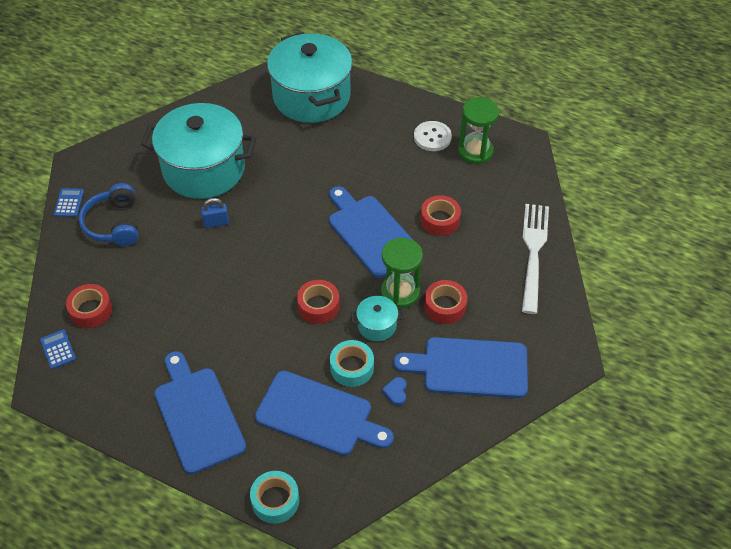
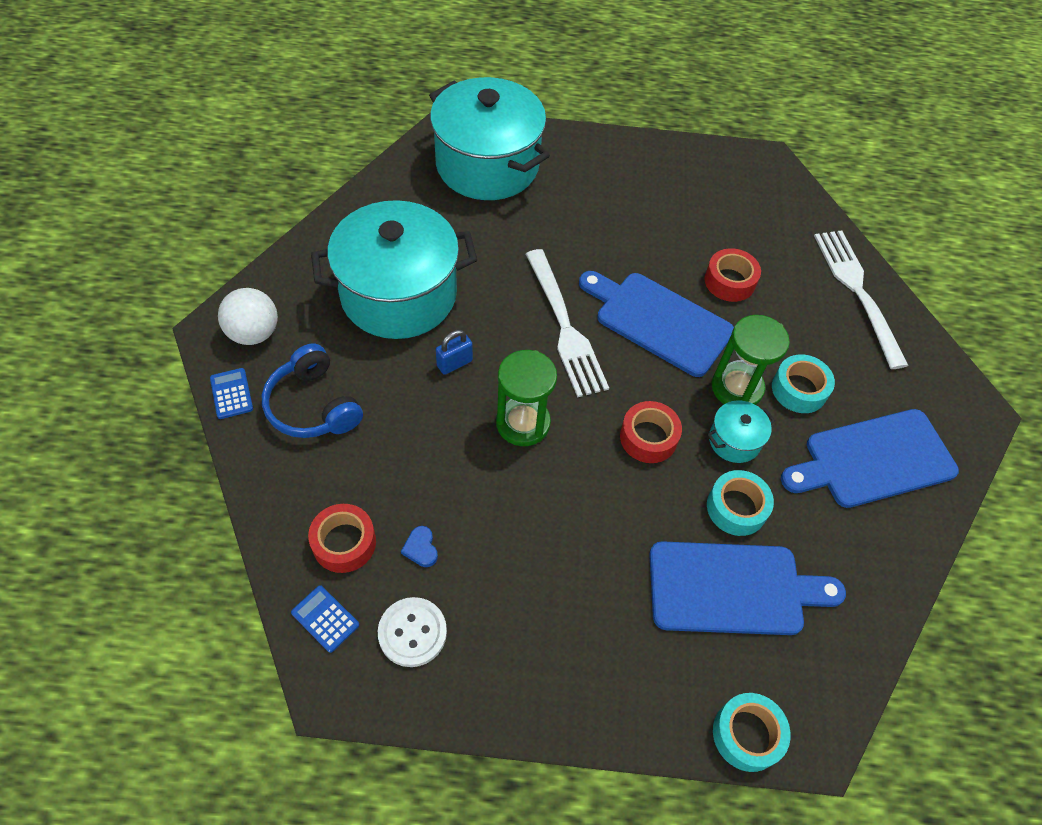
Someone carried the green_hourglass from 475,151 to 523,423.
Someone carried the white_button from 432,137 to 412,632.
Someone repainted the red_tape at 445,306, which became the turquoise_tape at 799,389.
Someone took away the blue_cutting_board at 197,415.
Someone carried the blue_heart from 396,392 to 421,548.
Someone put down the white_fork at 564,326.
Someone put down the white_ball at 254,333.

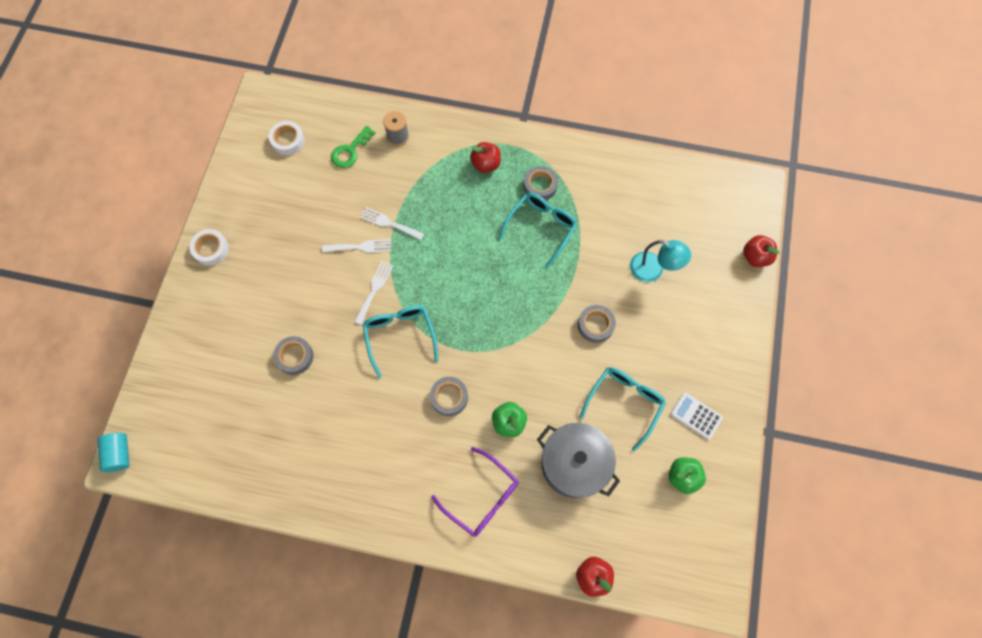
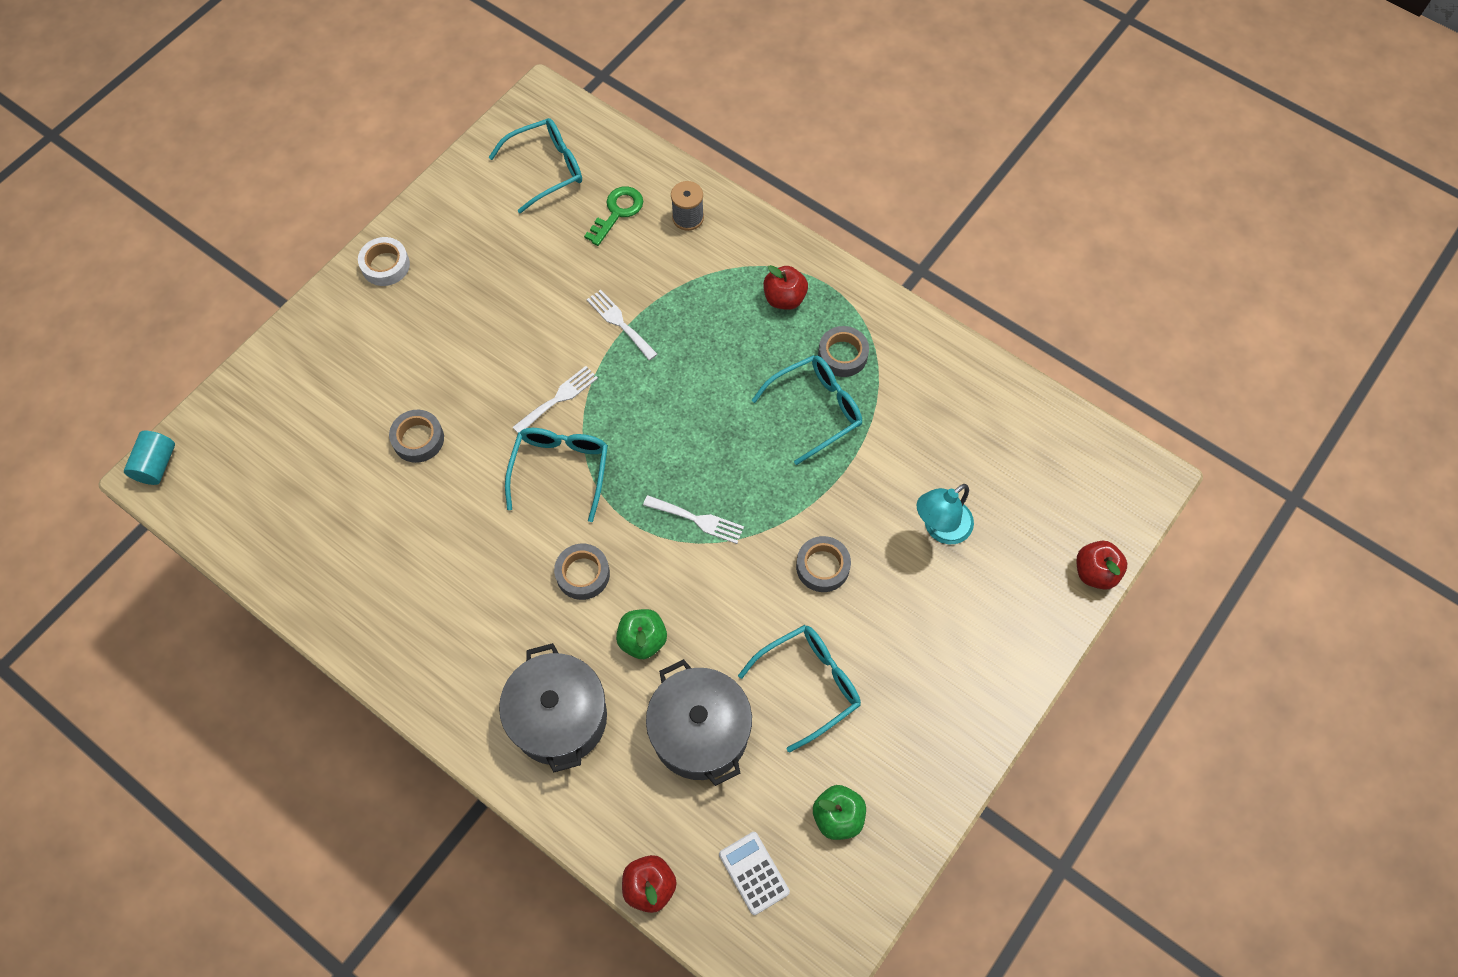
Someone swapped the white_tape at 288,140 for the turquoise_glasses at 546,169.
Someone rotated the green_key at 350,151 by 150 degrees clockwise.
Someone carried the white_fork from 360,247 to 697,520.
Someone rotated the turquoise_lamp at 653,270 by 90 degrees clockwise.
Someone carried the white_calculator from 696,416 to 753,873.
Someone swapped the purple_glasses at 482,497 for the grey_pot at 559,718.

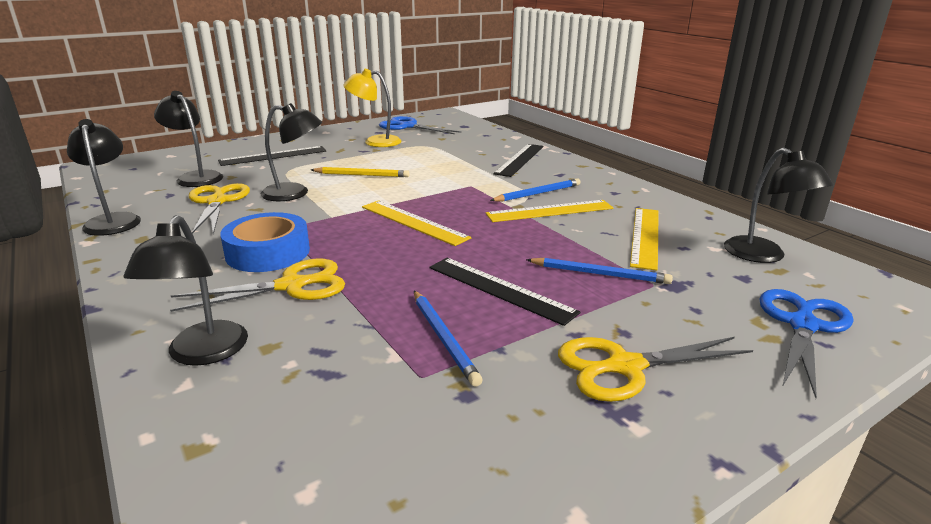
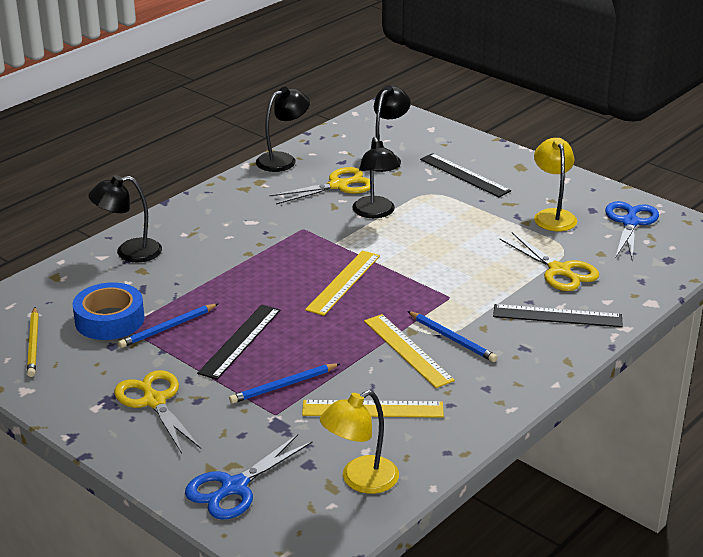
Someone repainted the black_lamp at 763,256, which became the yellow_lamp at 360,480.
Someone carried the yellow_pencil from 362,175 to 33,344.
Someone carried the blue_tape from 268,252 to 109,320.
Someone rotated the blue_pencil at 599,274 by 60 degrees clockwise.
Someone carried the yellow_scissors from 292,285 to 559,271.
Someone rotated the blue_scissors at 802,325 by 120 degrees clockwise.

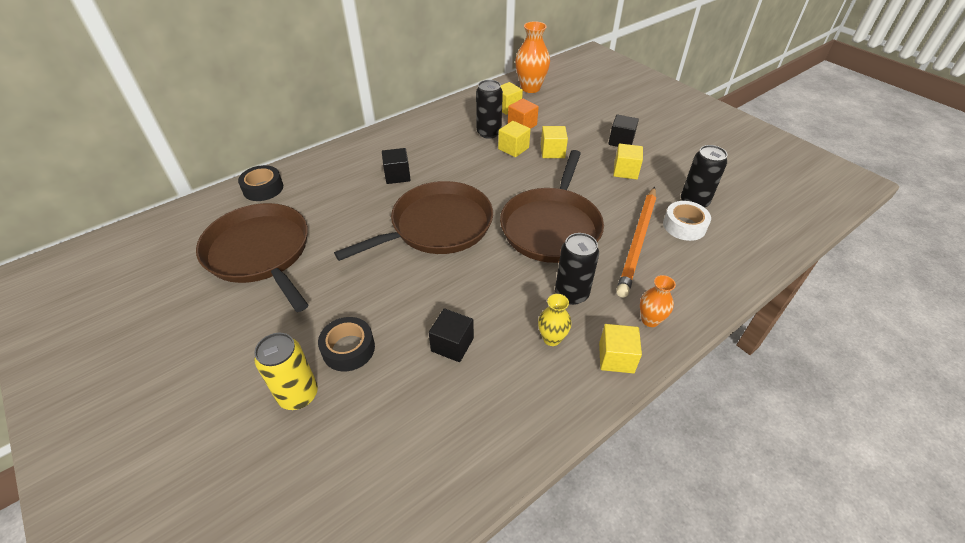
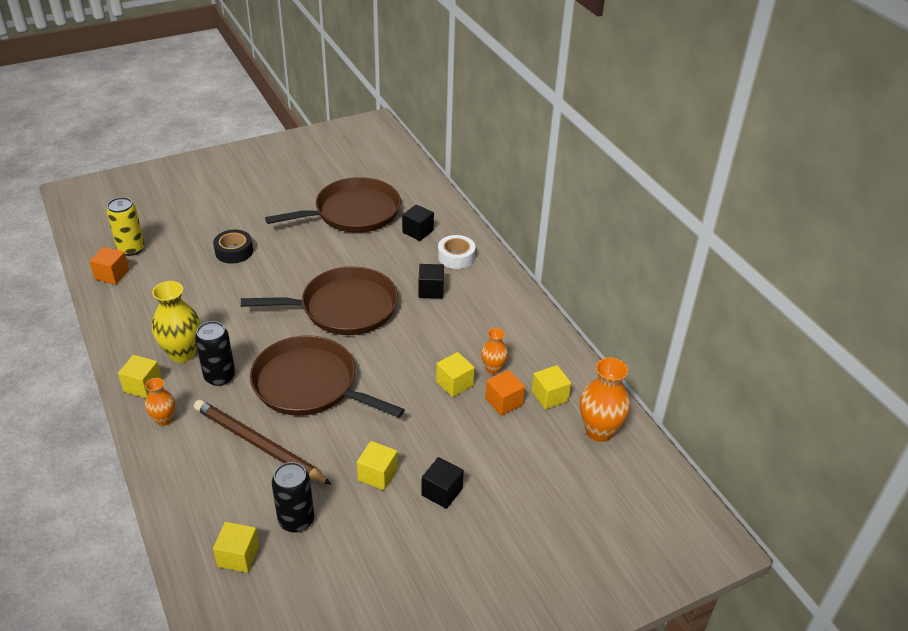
Someone swapped the black_can at 488,133 for the orange_vase at 493,368.
Someone carried the yellow_cube from 552,151 to 238,556.
Someone took away the black_tape at 263,188.
Someone rotated the brown_pan at 437,226 by 75 degrees counterclockwise.
Someone repainted the orange_pencil at 638,242, which became the brown_pencil at 258,444.
Someone carried the white_tape from 684,226 to 456,257.
Someone scaled the yellow_vase at 551,338 by 1.74.
Someone carried the black_cube from 452,344 to 418,231.
Someone carried the yellow_can from 298,395 to 131,249.
Someone put down the orange_cube at 112,275.

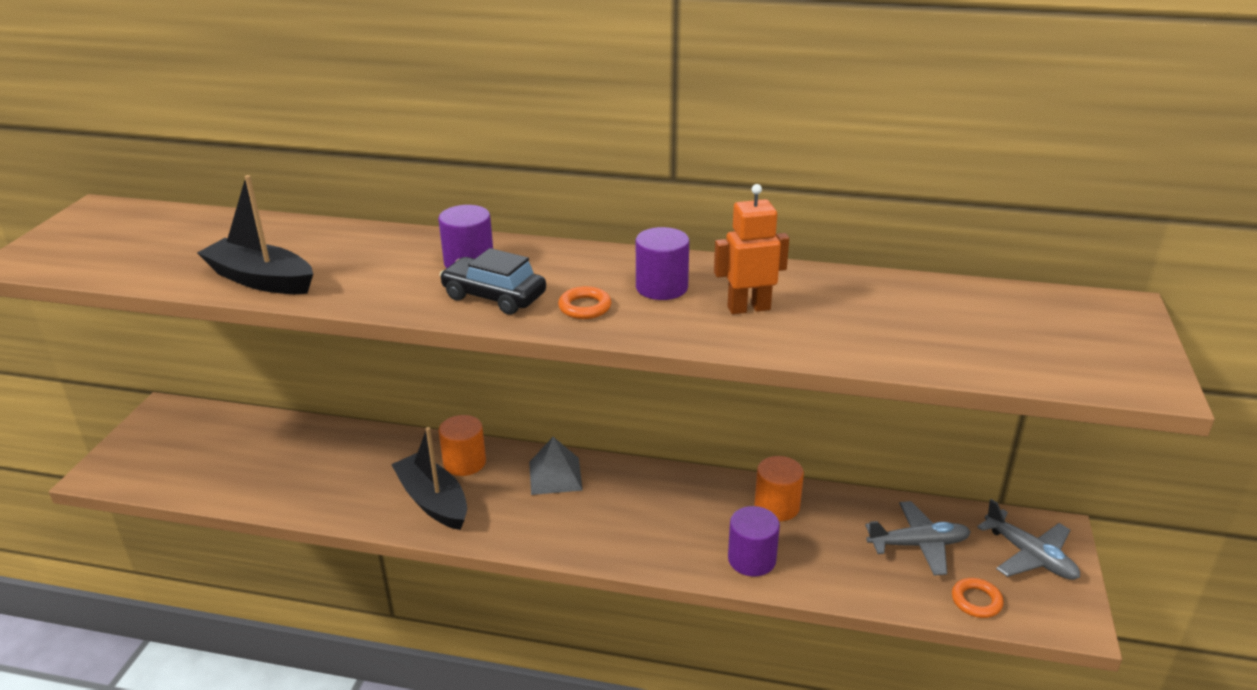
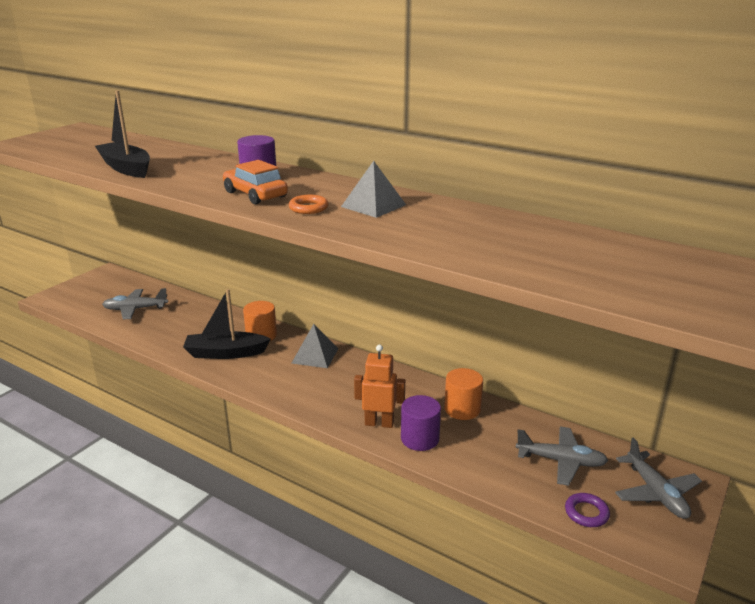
Someone carried the orange_robot from 748,308 to 379,423.
Someone swapped the purple_cylinder at 661,287 for the grey_pyramid at 373,205.
Someone repainted the black_car at 494,296, which became the orange_car at 255,194.
Someone rotated the black_boat at 433,501 by 75 degrees counterclockwise.
Someone repainted the orange_ring at 976,601, which became the purple_ring at 586,513.
Someone put down the grey_plane at 135,309.

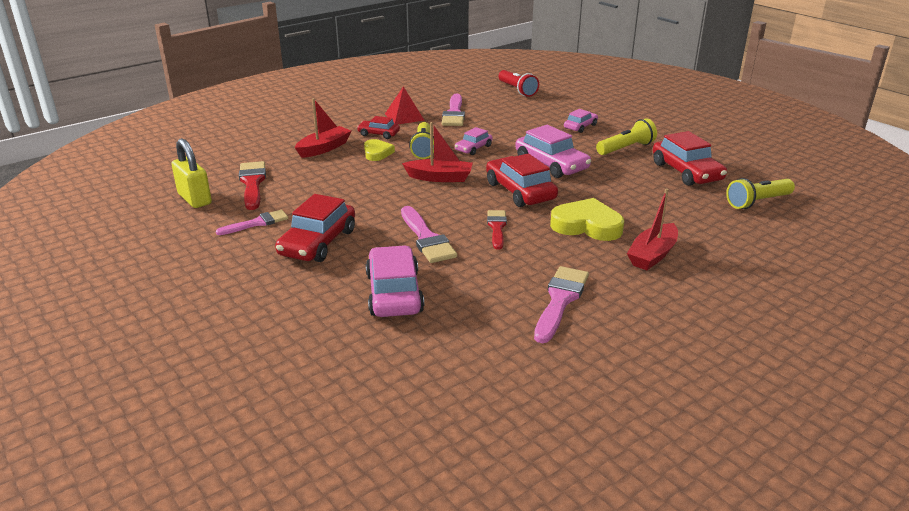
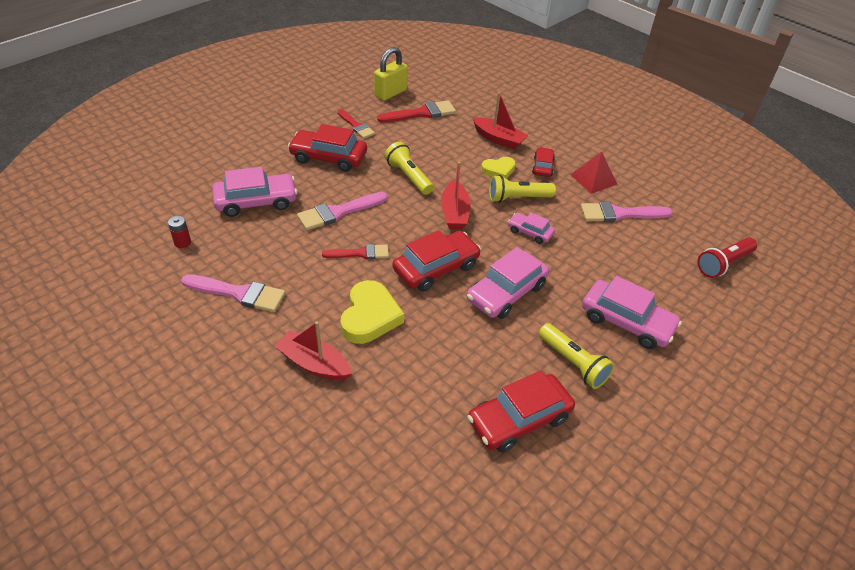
Someone scaled the pink_car at 580,126 by 1.80.
Someone carried the yellow_flashlight from 757,202 to 409,176.
Someone repainted the pink_brush at 257,223, which became the red_brush at 356,126.
Someone put down the red_battery at 182,242.

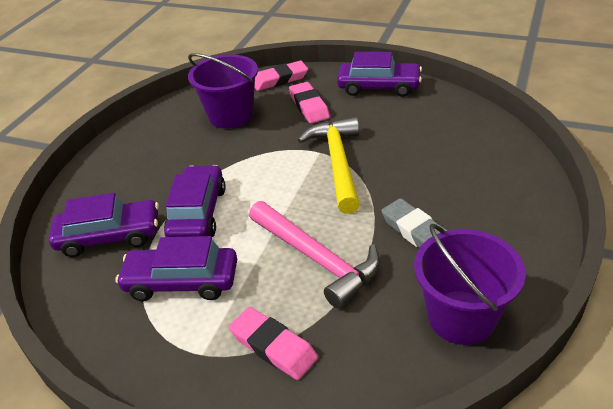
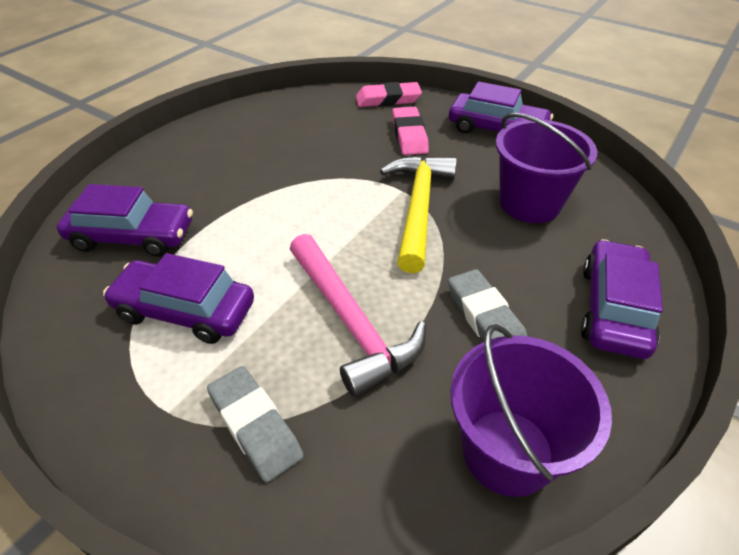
Someone carried the purple_bucket from 231,115 to 529,203.
Someone carried the purple_car from 198,213 to 614,309.
Someone repainted the pink_eraser at 273,346, which became the grey_eraser at 255,425.

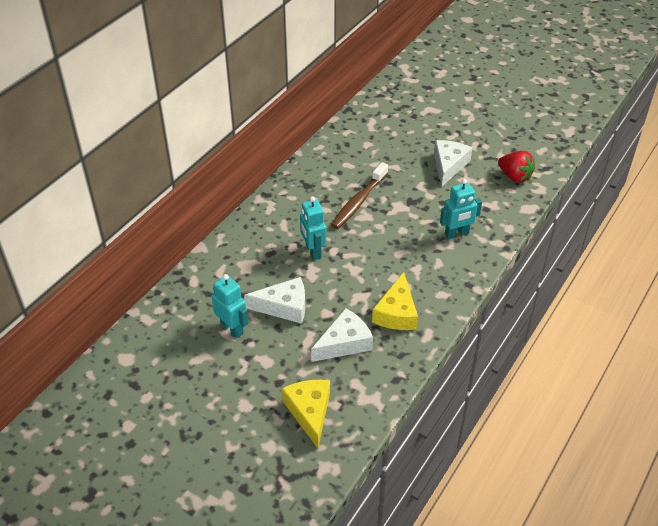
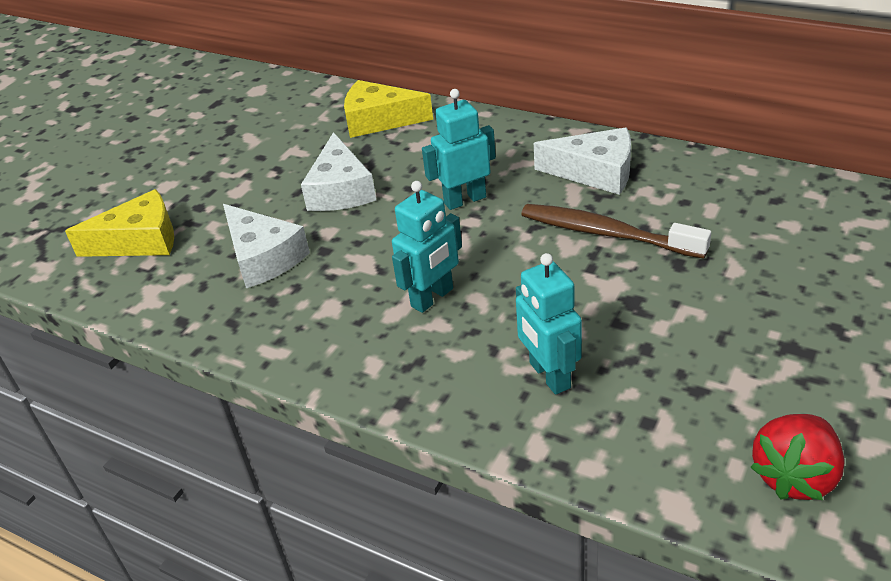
Someone carried the white_cheese from 449,165 to 595,172.
Someone carried the yellow_cheese from 396,313 to 379,120.
Someone carried the turquoise_robot from 232,328 to 432,298.

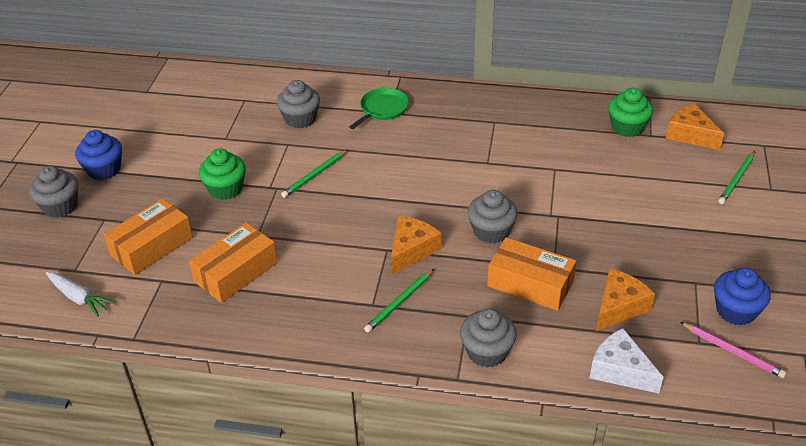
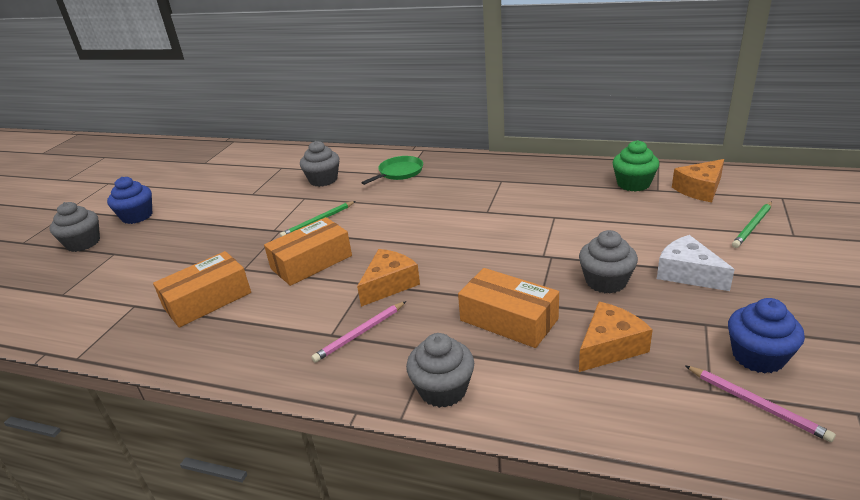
Someone rotated the orange_cheese at 690,135 by 90 degrees counterclockwise.
Someone took away the green_cupcake at 225,189.
Someone carried the grey_cupcake from 491,231 to 606,281.
Someone carried the orange_box from 152,246 to 311,262.
Someone repainted the green_pencil at 399,302, which became the pink_pencil at 360,333.
Someone took away the white_carrot at 79,298.
Someone carried the white_cheese from 620,370 to 688,273.

